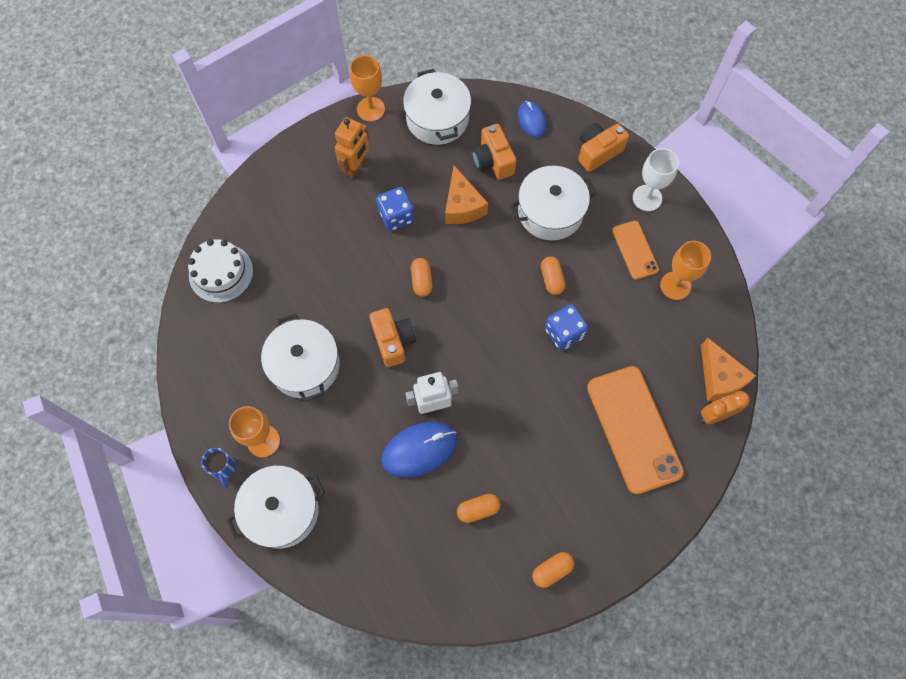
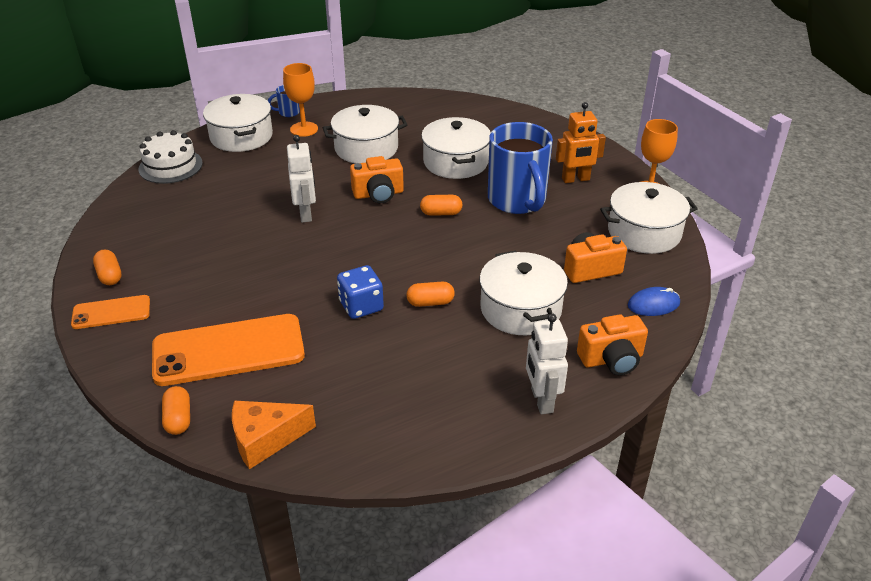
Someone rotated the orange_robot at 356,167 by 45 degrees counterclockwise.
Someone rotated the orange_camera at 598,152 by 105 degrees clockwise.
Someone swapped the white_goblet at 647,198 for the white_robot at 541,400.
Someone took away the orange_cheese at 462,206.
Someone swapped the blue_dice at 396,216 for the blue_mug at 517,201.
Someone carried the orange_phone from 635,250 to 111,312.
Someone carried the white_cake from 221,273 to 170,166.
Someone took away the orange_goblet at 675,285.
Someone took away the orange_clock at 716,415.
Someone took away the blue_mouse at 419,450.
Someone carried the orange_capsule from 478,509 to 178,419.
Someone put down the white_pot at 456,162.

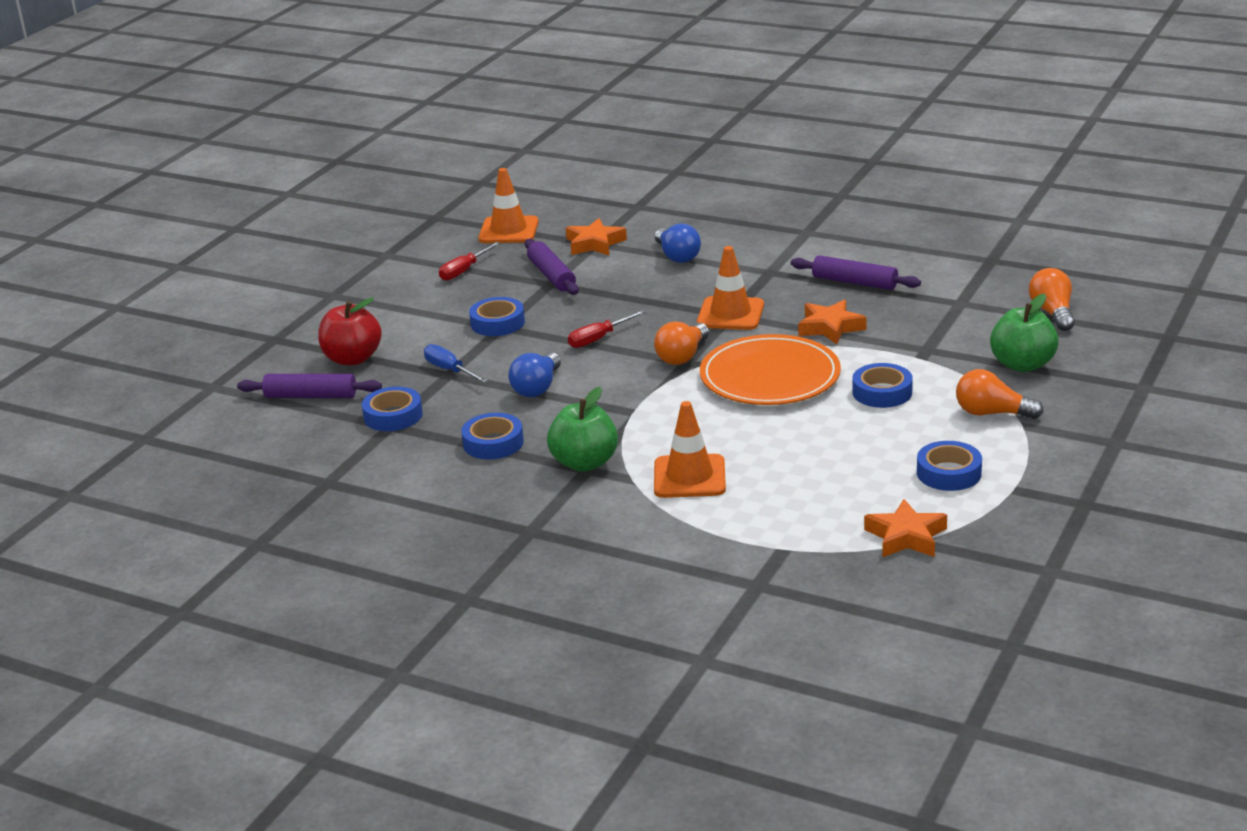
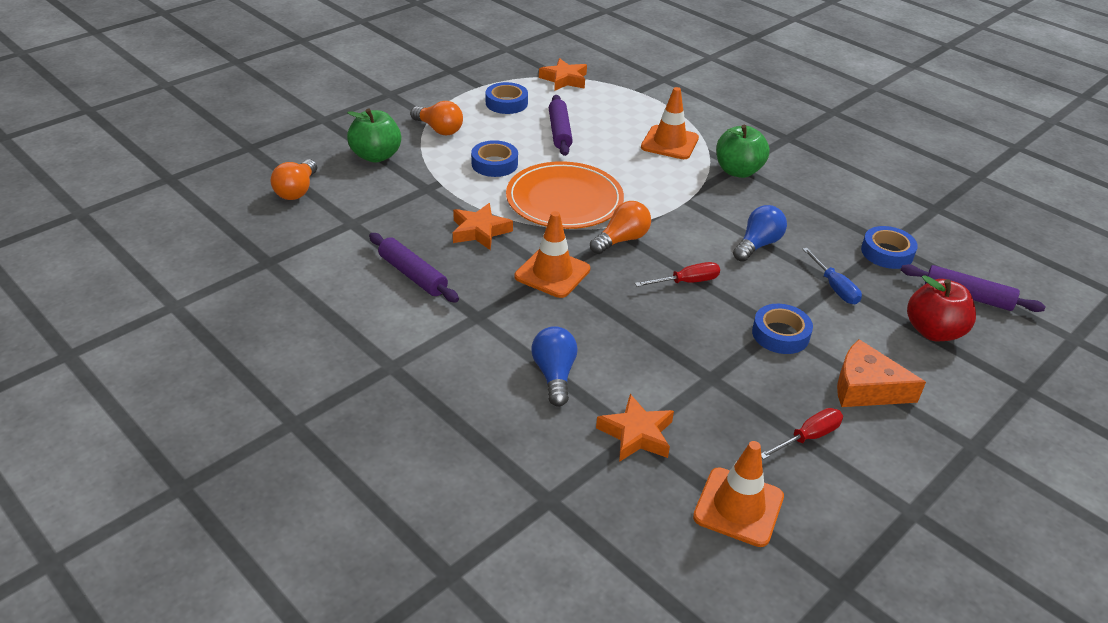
Someone carried the purple_rolling_pin from 552,275 to 559,132.
Someone took away the blue_tape at 493,443.
Someone put down the orange_cheese at 866,388.

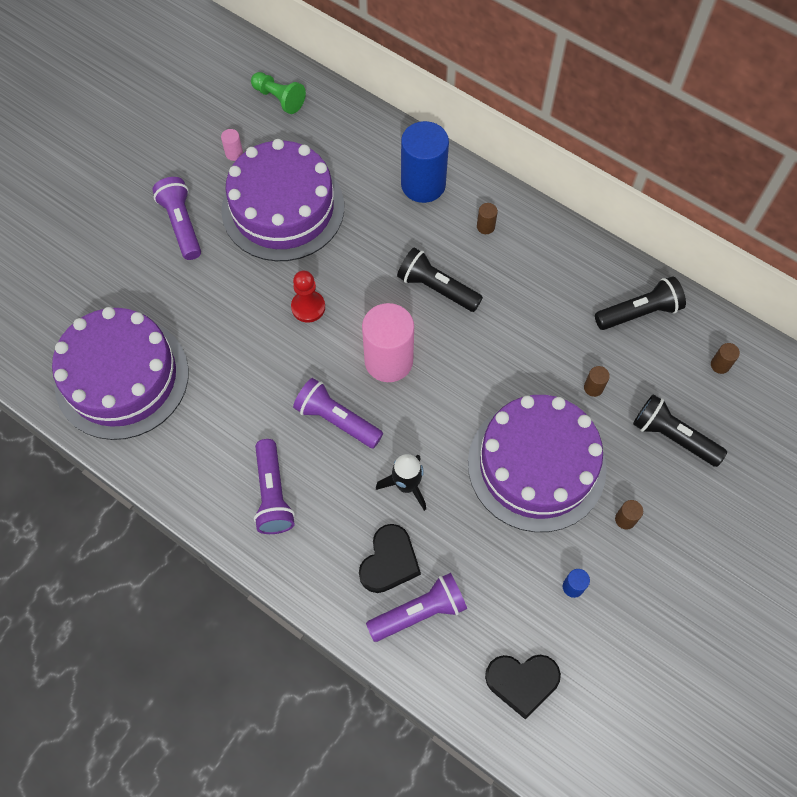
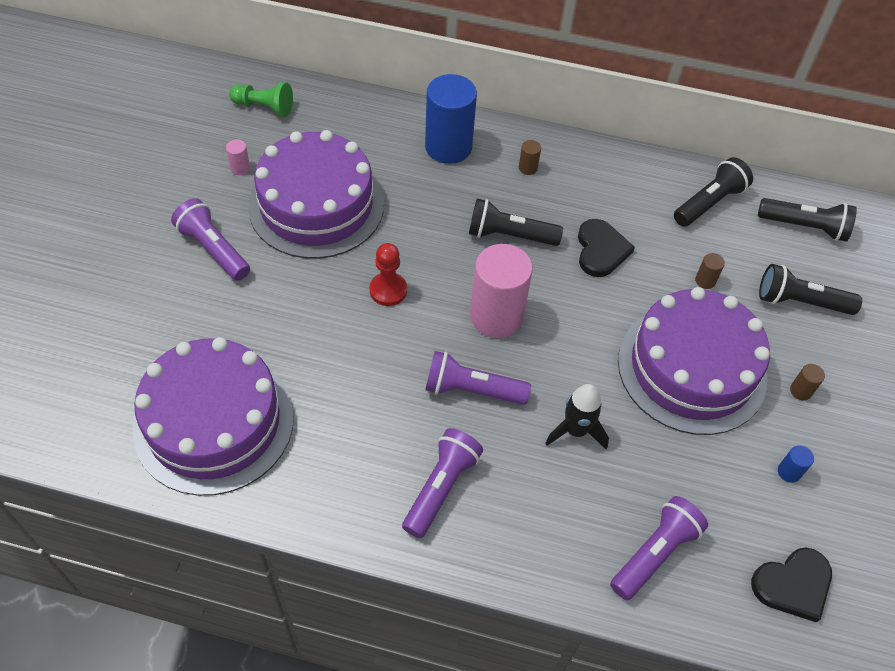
Someone swapped the brown_cylinder at 720,365 for the black_flashlight at 804,227.
Someone rotated the purple_flashlight at 273,494 by 120 degrees counterclockwise.
Someone carried the black_heart from 389,561 to 601,250.

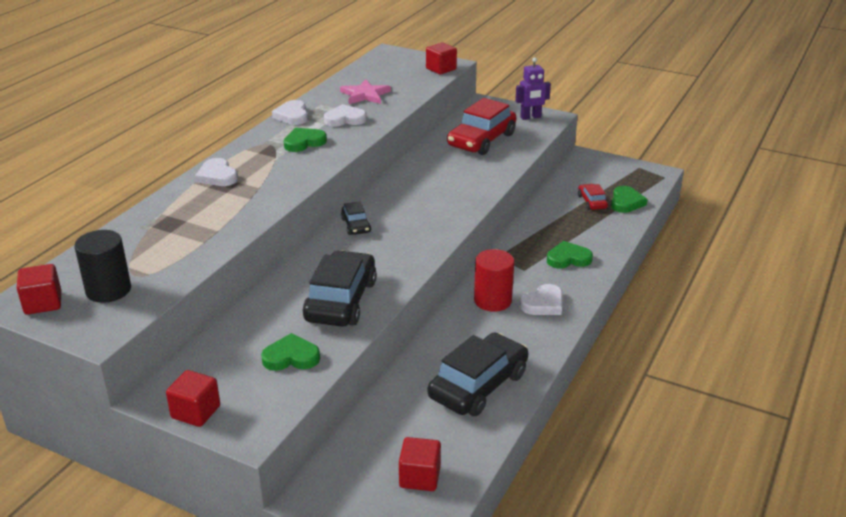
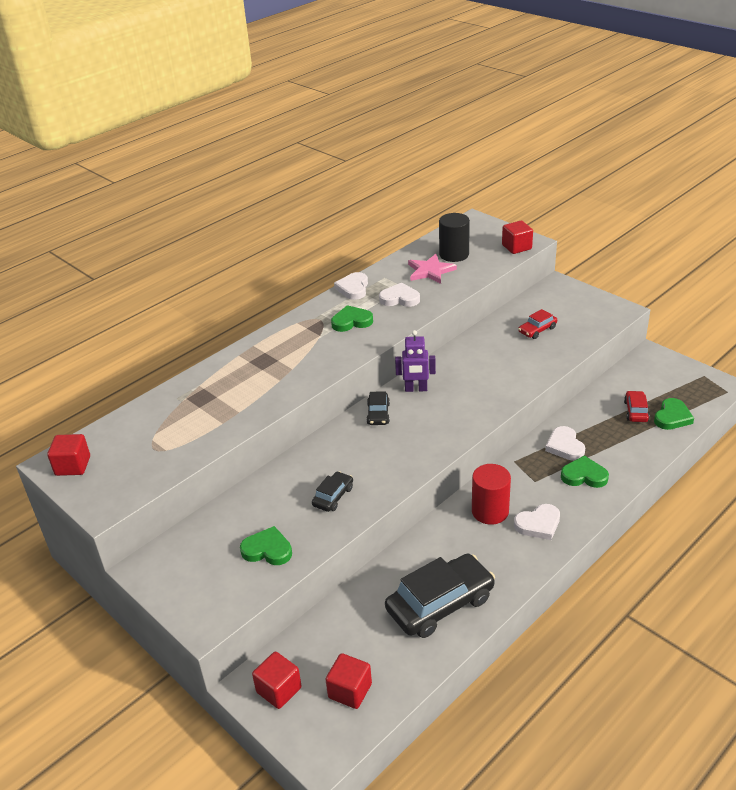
Someone carried the purple_robot from 530,117 to 416,389.
Someone scaled the red_car at 481,140 by 0.49.
Someone carried the white_heart from 217,176 to 565,446.
Someone carried the black_cylinder from 108,290 to 454,254.
Someone scaled the black_car at 341,301 by 0.49.
Someone carried the red_cube from 196,412 to 279,690.

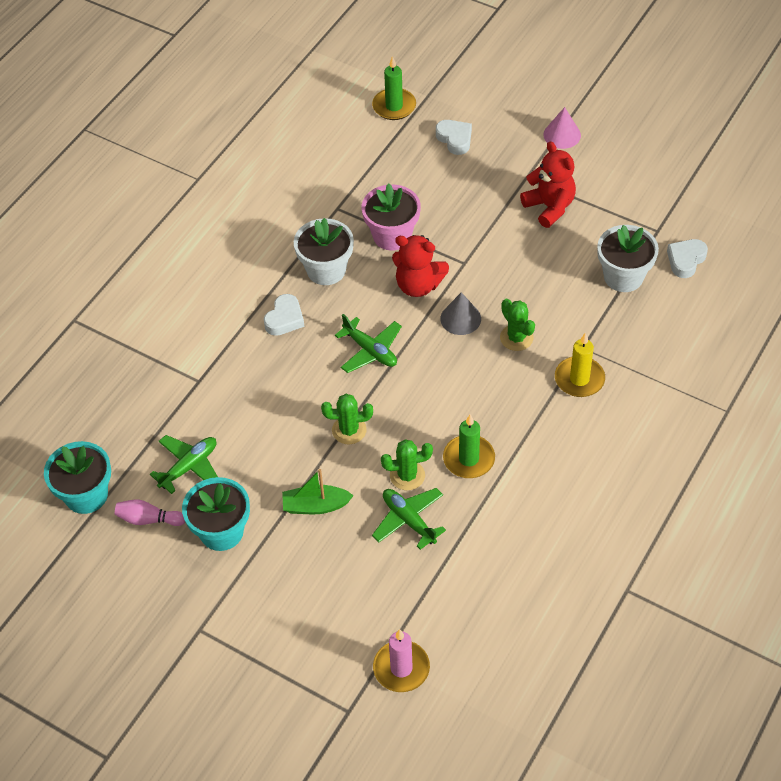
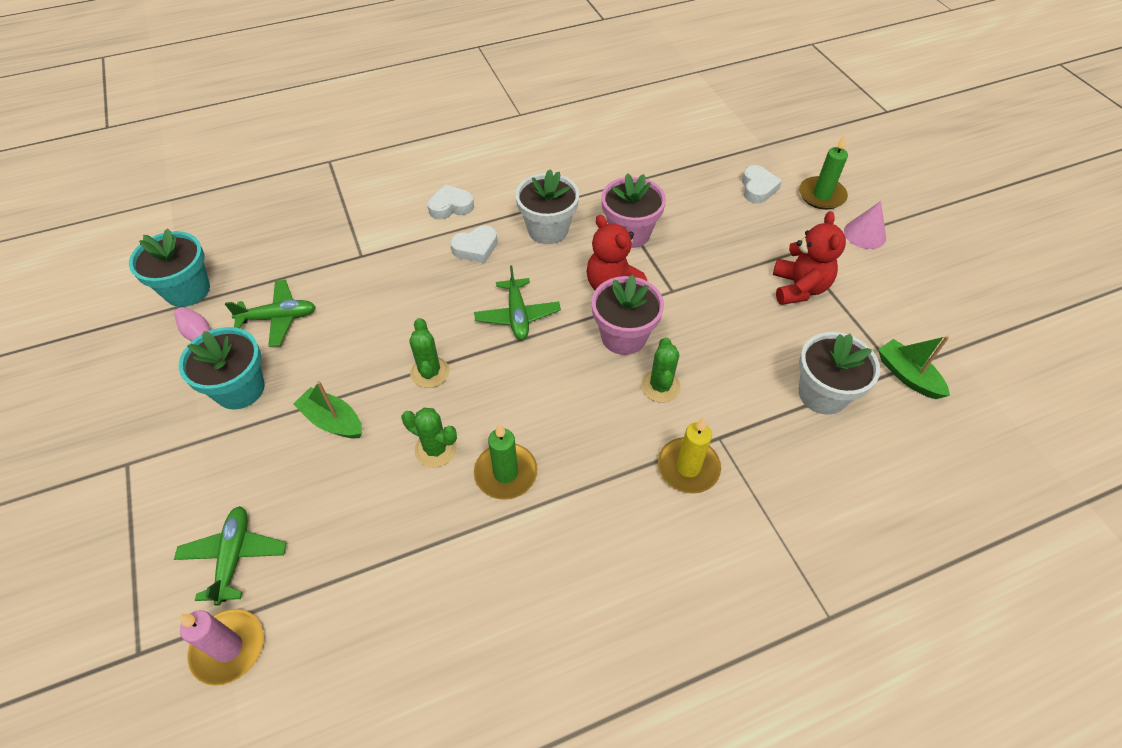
Someone carried the green_candle from 394,106 to 821,195.
Someone carried the white_heart from 685,260 to 451,206.
Someone swapped the grey_cone at 460,318 for the pink_flower_pot at 623,336.
Someone rotated the green_cactus at 349,430 by 45 degrees clockwise.
Someone carried the green_plane from 408,520 to 234,556.
Someone put down the green_boat at 907,376.

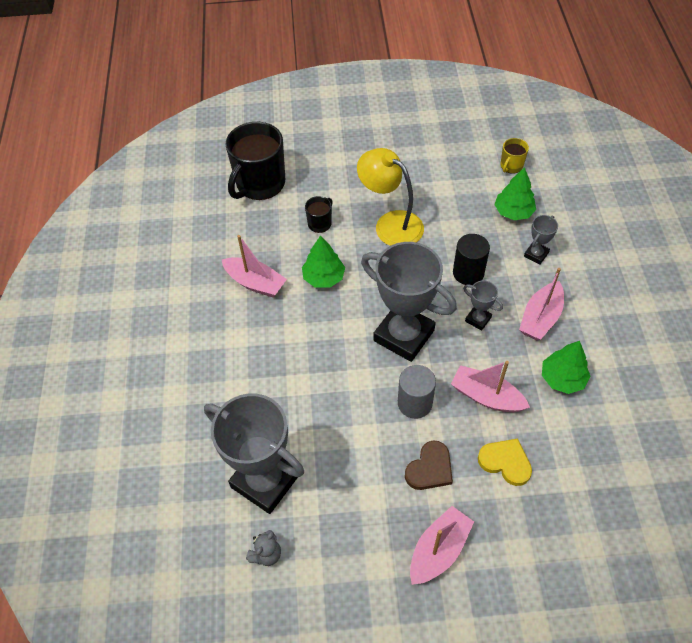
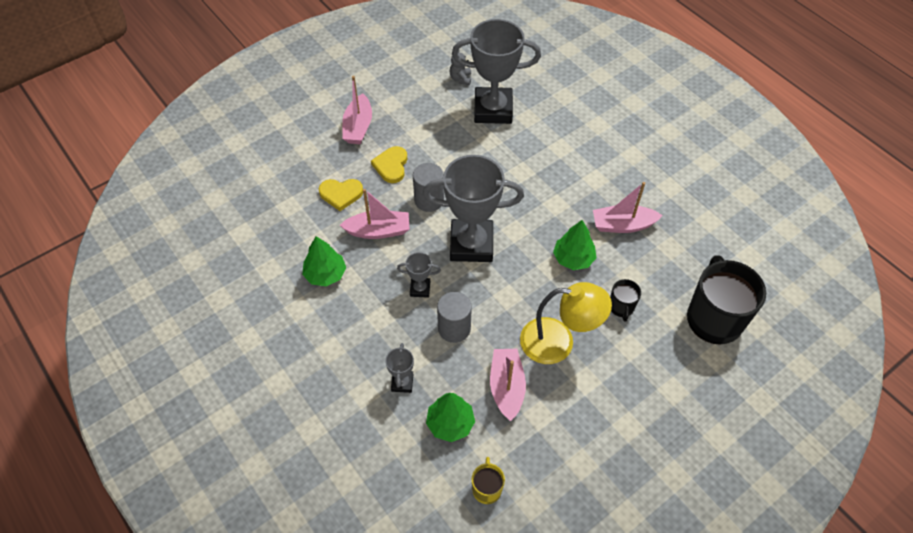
Someone repainted the black_cylinder at 468,273, which became the grey_cylinder at 454,328.
Someone carried the pink_boat from 540,318 to 506,387.
Someone repainted the brown_heart at 430,468, which became the yellow_heart at 391,166.

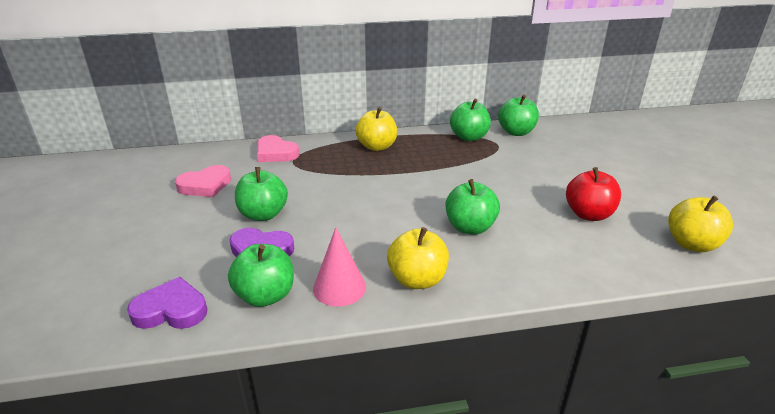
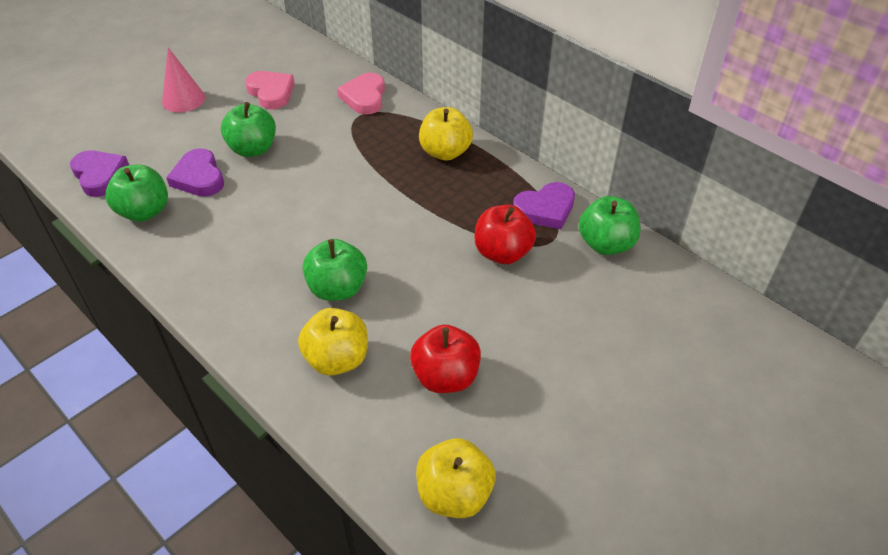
Someone swapped the green_apple at 469,137 for the purple_heart at 545,209.
Someone rotated the pink_heart at 205,185 by 150 degrees counterclockwise.
Someone carried the pink_cone from 339,287 to 183,99.
Someone carried the yellow_apple from 417,279 to 337,359.
Someone put down the red_apple at 502,253.

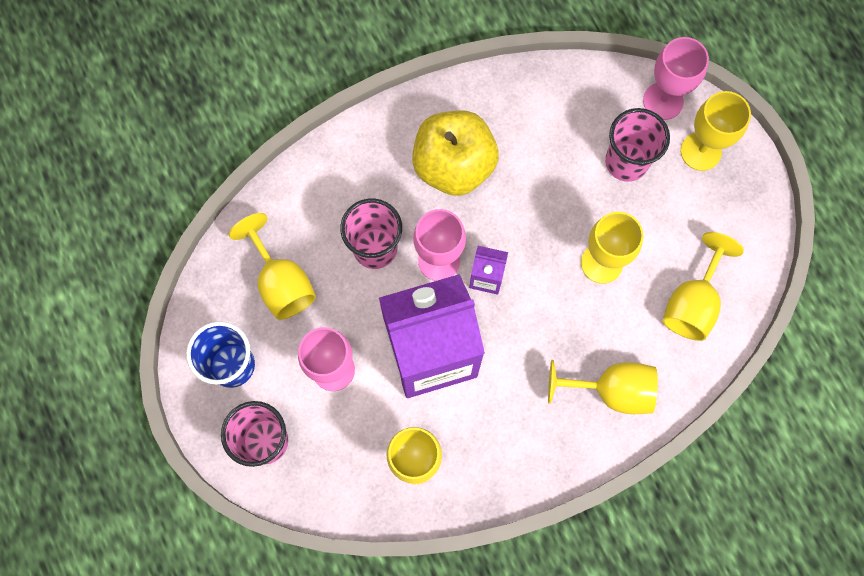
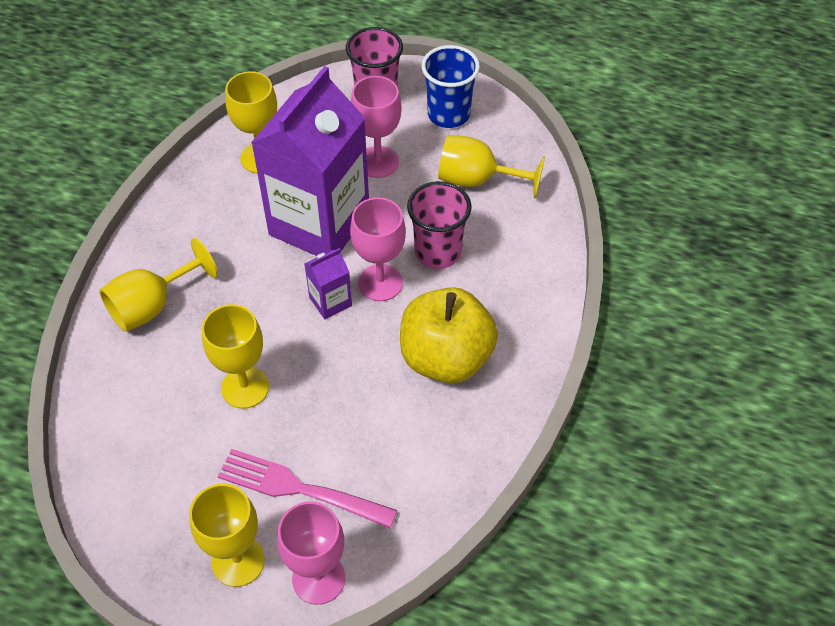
Someone swapped the pink_cup at 626,162 for the pink_fork at 301,489.
Someone took away the yellow_goblet at 692,303.

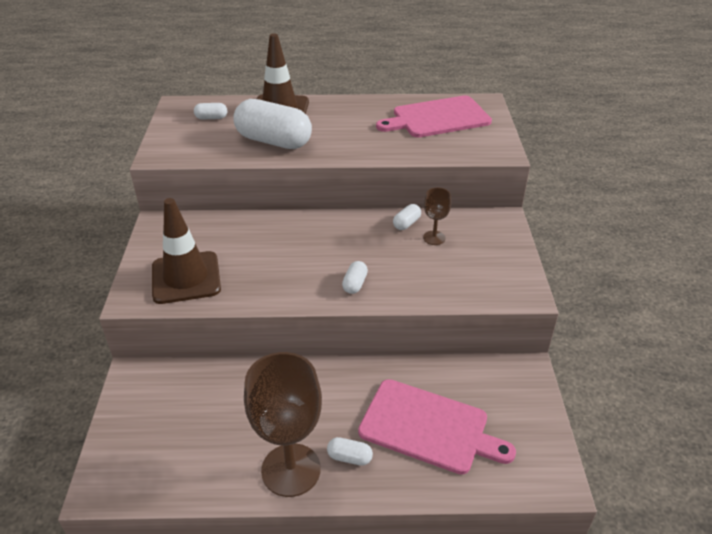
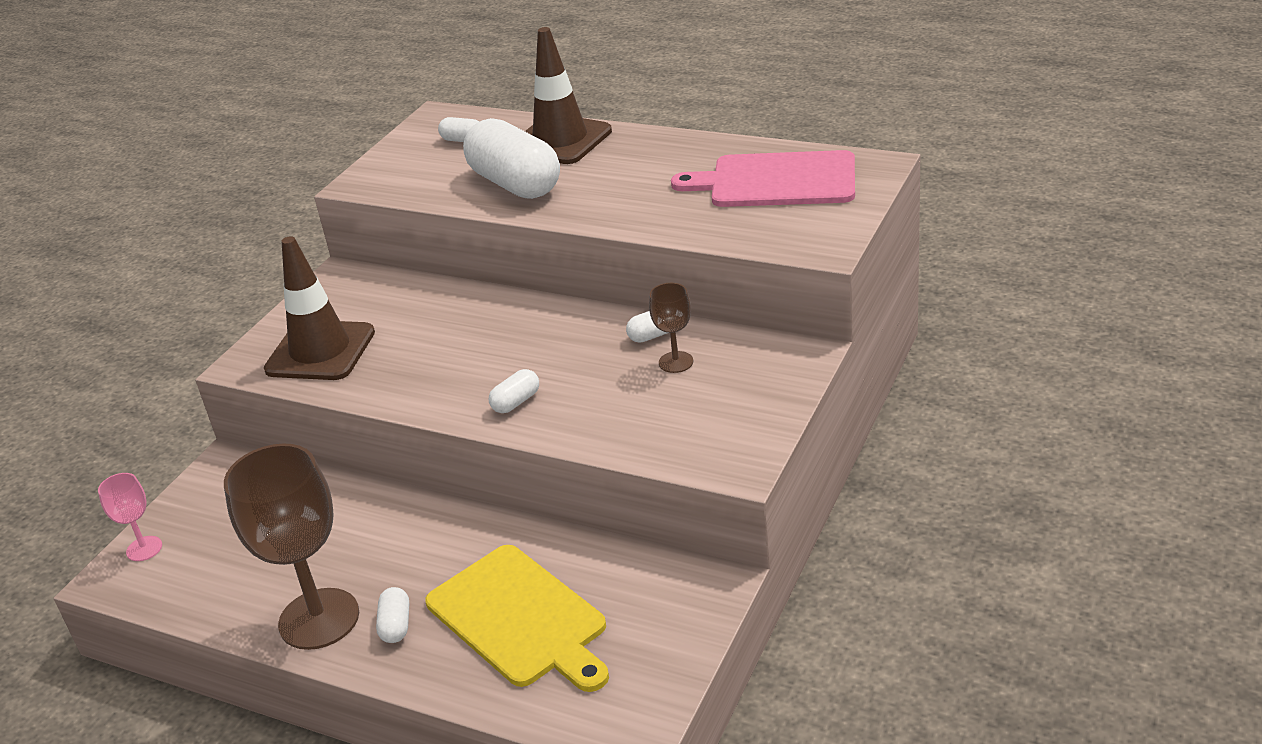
Someone repainted the pink_cutting_board at 428,427, which became the yellow_cutting_board at 520,619.
Someone rotated the white_capsule at 349,457 by 45 degrees clockwise.
Someone put down the pink_goblet at 144,548.

